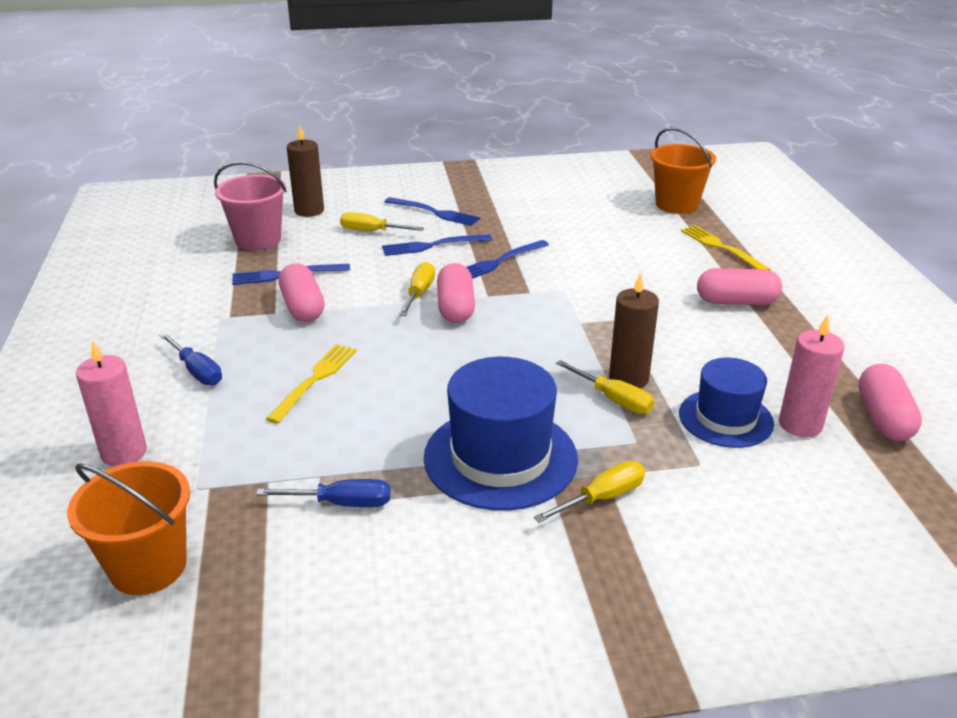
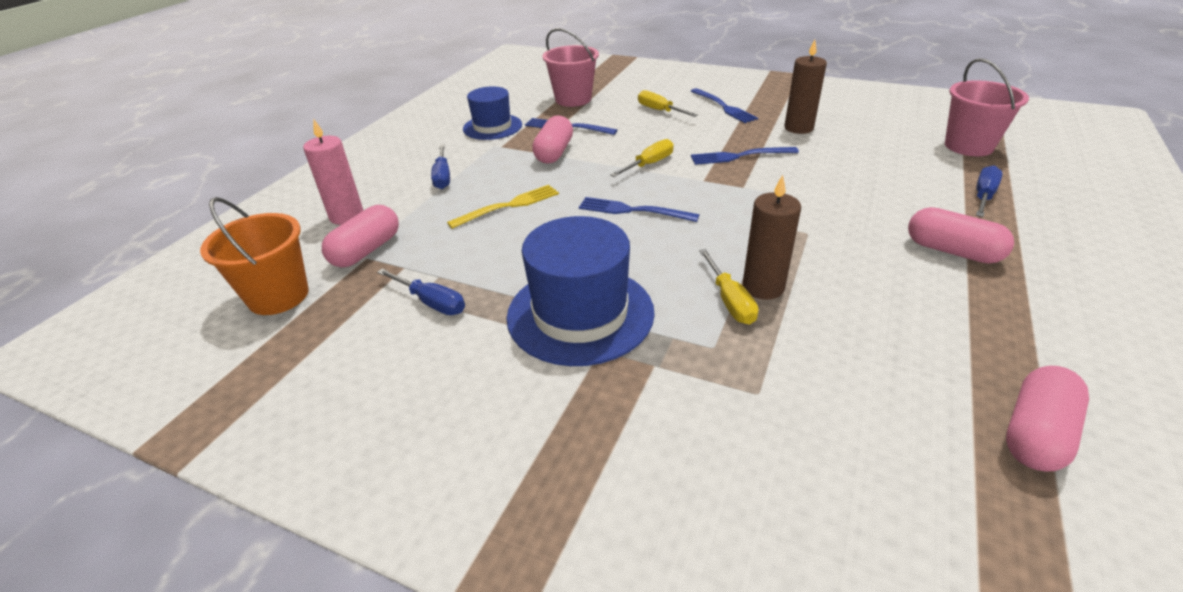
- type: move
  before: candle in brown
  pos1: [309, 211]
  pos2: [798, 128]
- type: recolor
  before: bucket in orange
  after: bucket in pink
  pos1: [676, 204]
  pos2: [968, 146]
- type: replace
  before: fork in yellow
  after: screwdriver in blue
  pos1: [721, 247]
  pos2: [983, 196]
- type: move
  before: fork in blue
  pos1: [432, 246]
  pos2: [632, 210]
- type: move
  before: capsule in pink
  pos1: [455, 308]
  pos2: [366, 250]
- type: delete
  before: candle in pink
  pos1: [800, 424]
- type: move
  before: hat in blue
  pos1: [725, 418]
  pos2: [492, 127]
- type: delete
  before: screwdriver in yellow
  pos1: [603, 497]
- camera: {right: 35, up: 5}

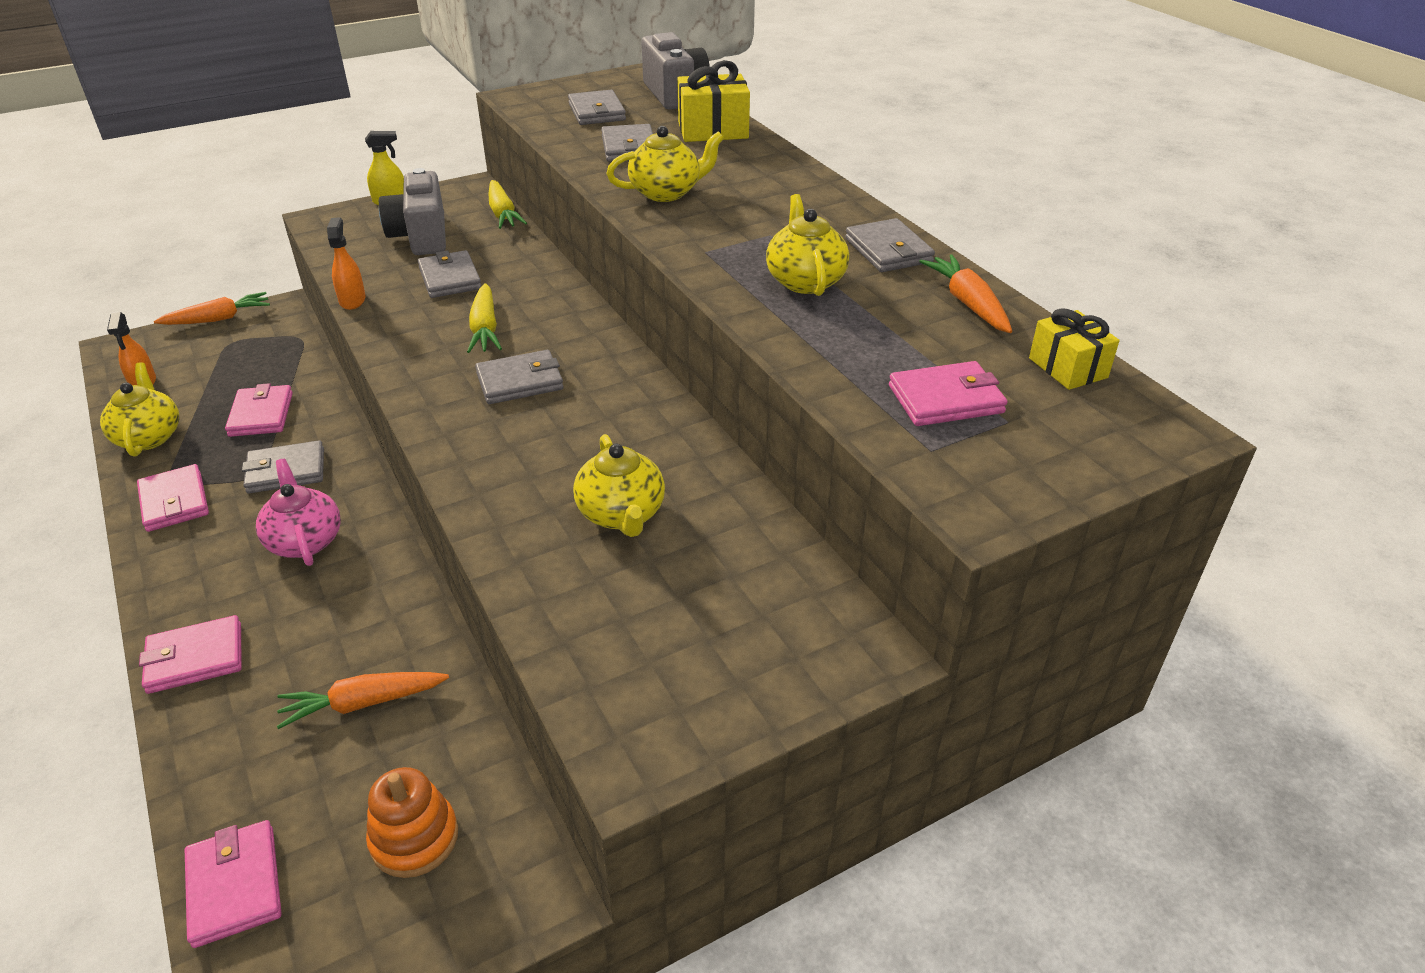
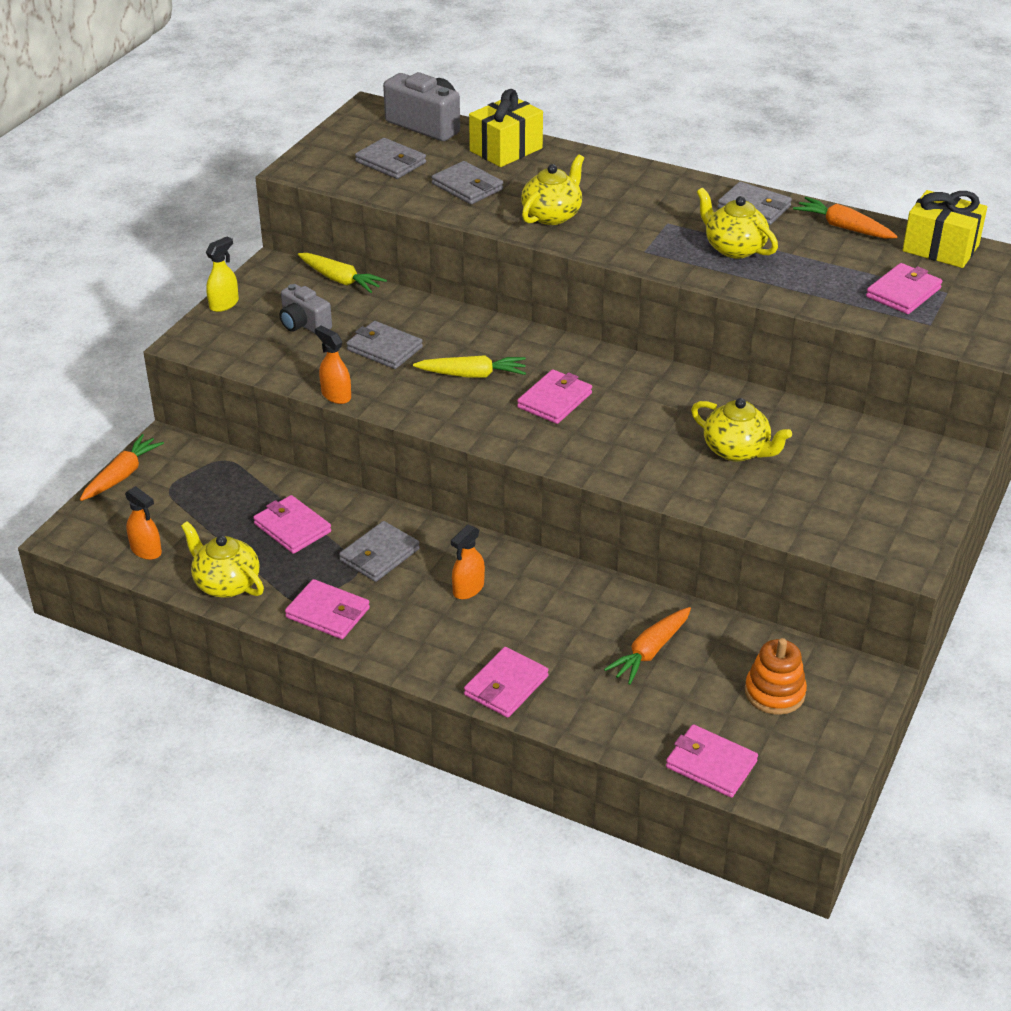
- type: resize
  before: camera in grey
  pos1: [421, 236]
  pos2: [304, 324]
  scale: 0.65
- type: rotate
  before: carrot in yellow
  pos1: [485, 328]
  pos2: [472, 375]
  turn: -45
- type: resize
  before: gift in yellow
  pos1: [1067, 368]
  pos2: [940, 248]
  scale: 1.51
- type: recolor
  before: wallet in grey
  after: wallet in pink
  pos1: [520, 381]
  pos2: [554, 400]
- type: replace
  before: teapot in pink
  after: spray bottle in orange
  pos1: [305, 541]
  pos2: [468, 589]
- camera: {right: -35, up: 0}

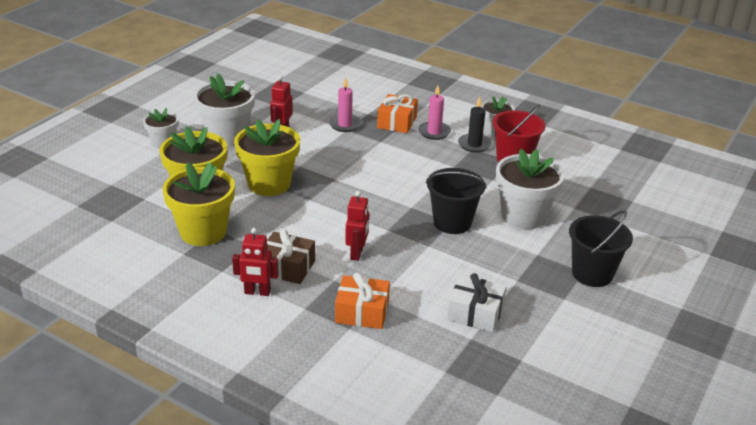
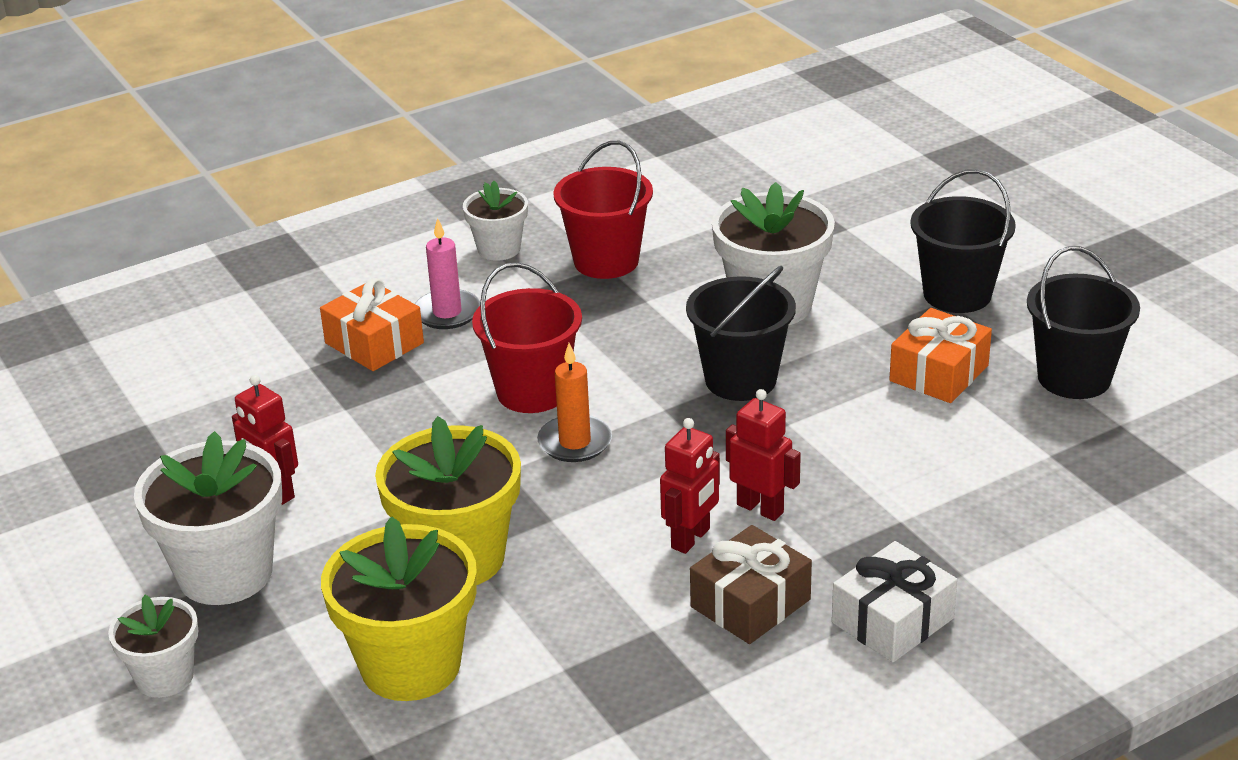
- type: delete
  before: candle in pink
  pos1: [345, 125]
- type: delete
  before: candle in black
  pos1: [474, 145]
- type: delete
  before: flower pot in yellow
  pos1: [203, 232]
- type: move
  before: robot in red
  pos1: [257, 292]
  pos2: [691, 539]
- type: move
  before: gift in orange
  pos1: [362, 312]
  pos2: [939, 373]
- type: move
  before: gift in white
  pos1: [475, 313]
  pos2: [892, 620]
- type: insert
  after: bucket in black
  pos2: [1074, 378]
- type: insert
  after: bucket in red
  pos2: [532, 392]
- type: insert
  after: candle in orange
  pos2: [575, 442]
- camera: {right: -60, up: 0}

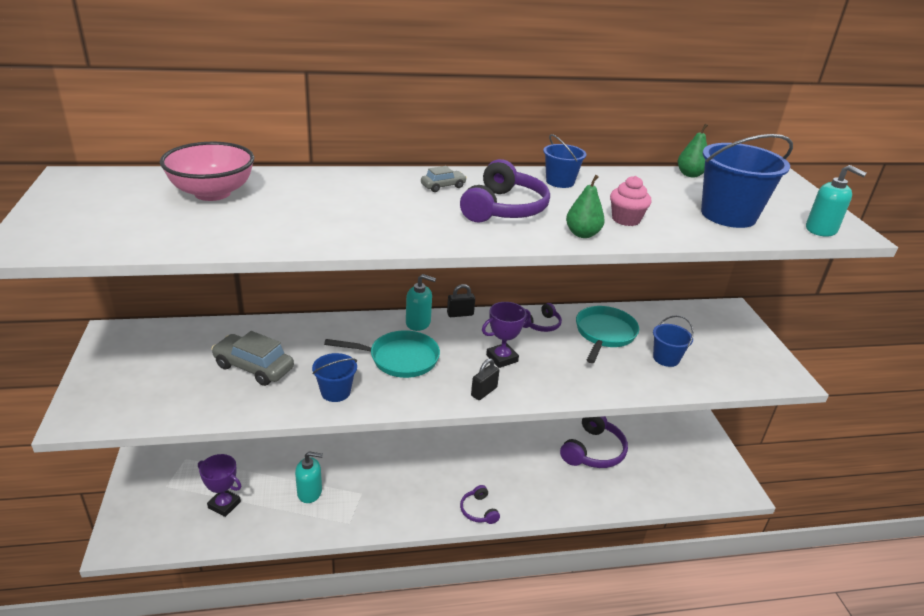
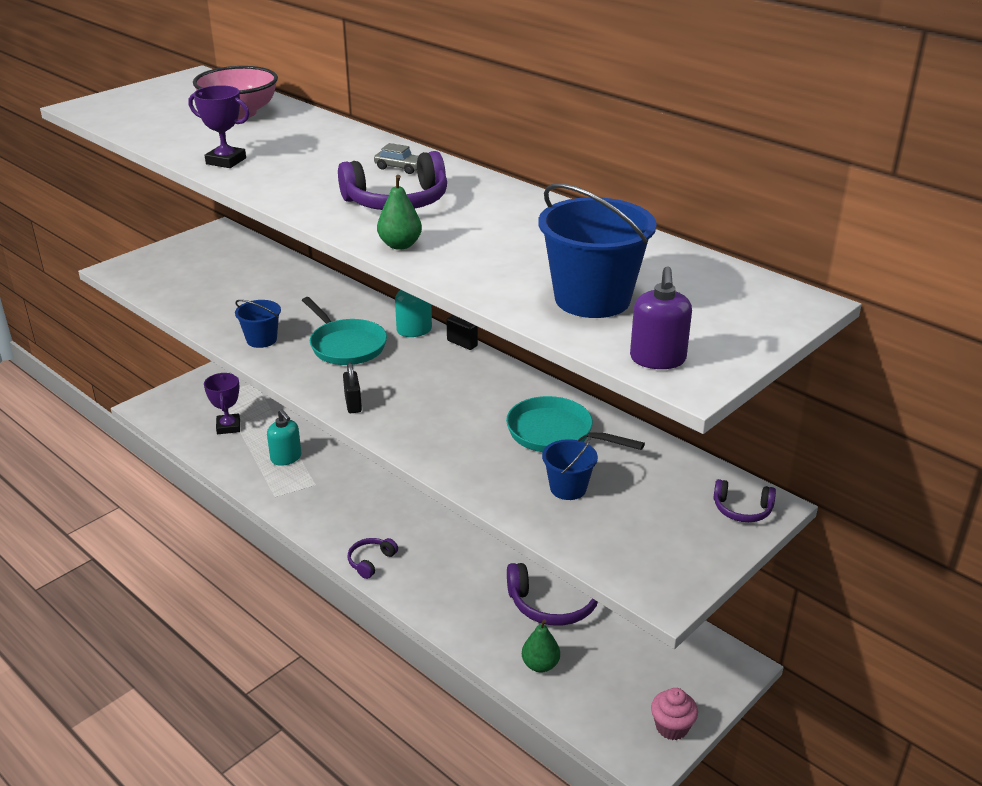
- type: move
  before: pear in green
  pos1: [690, 174]
  pos2: [540, 665]
- type: delete
  before: bucket in blue
  pos1: [560, 182]
- type: recolor
  before: soap dispenser in turquoise
  after: soap dispenser in purple
  pos1: [821, 230]
  pos2: [657, 359]
- type: move
  before: cupcake in pink
  pos1: [626, 219]
  pos2: [672, 727]
- type: move
  before: trophy in purple
  pos1: [502, 358]
  pos2: [226, 161]
- type: move
  before: headphones in purple
  pos1: [541, 324]
  pos2: [742, 510]
- type: rotate
  before: pan in turquoise
  pos1: [604, 334]
  pos2: [555, 433]
  turn: -135
- type: delete
  before: car in grey
  pos1: [253, 367]
- type: rotate
  before: padlock in black
  pos1: [484, 392]
  pos2: [353, 404]
  turn: 75
- camera: {right: 55, up: 0}

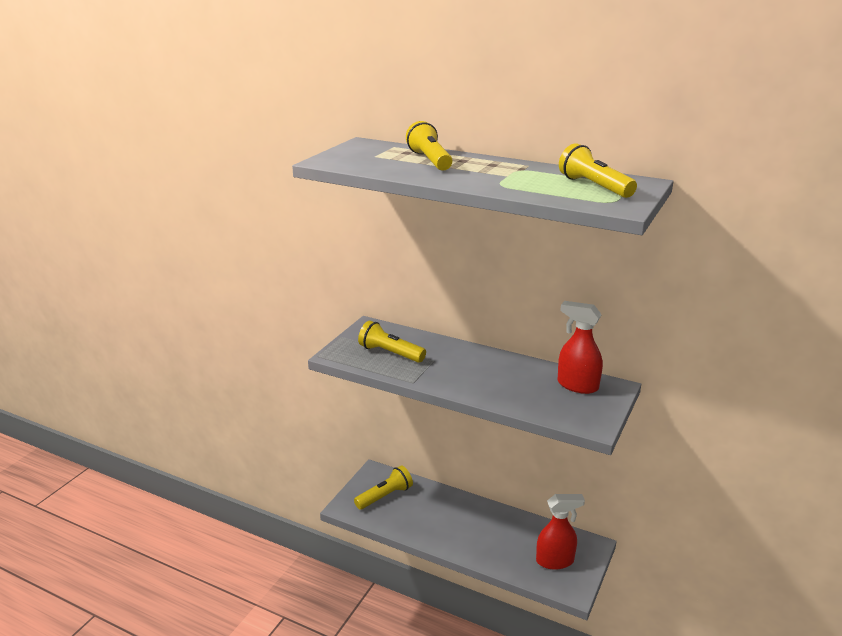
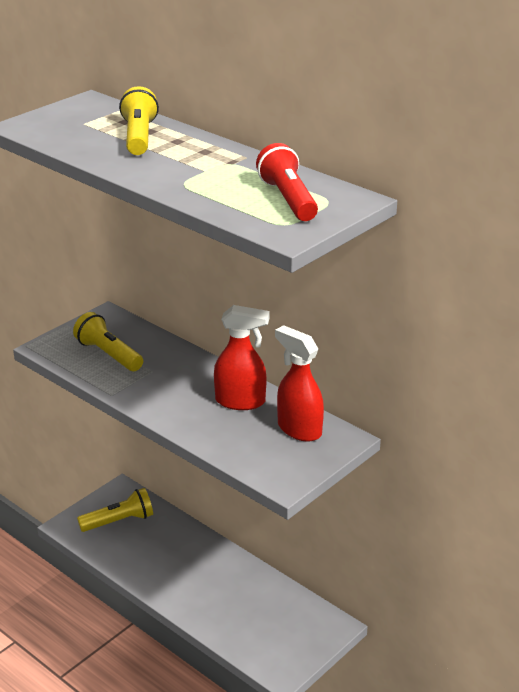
- type: recolor
  before: flashlight in yellow
  after: flashlight in red
  pos1: [594, 186]
  pos2: [288, 199]
- type: move
  before: spray bottle in red
  pos1: [555, 561]
  pos2: [241, 401]
- camera: {right: 15, up: 5}

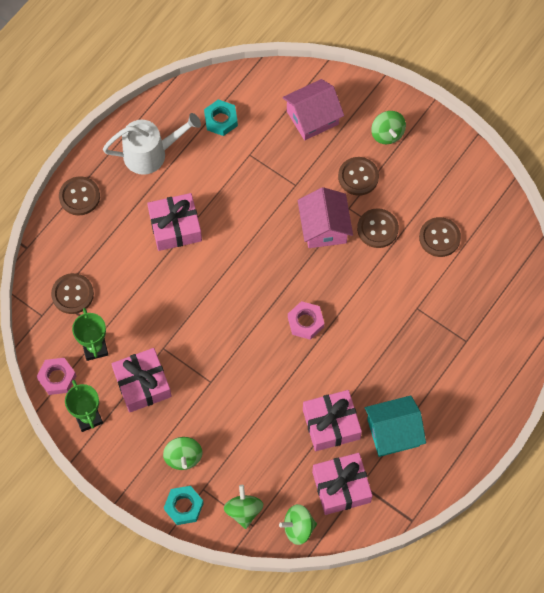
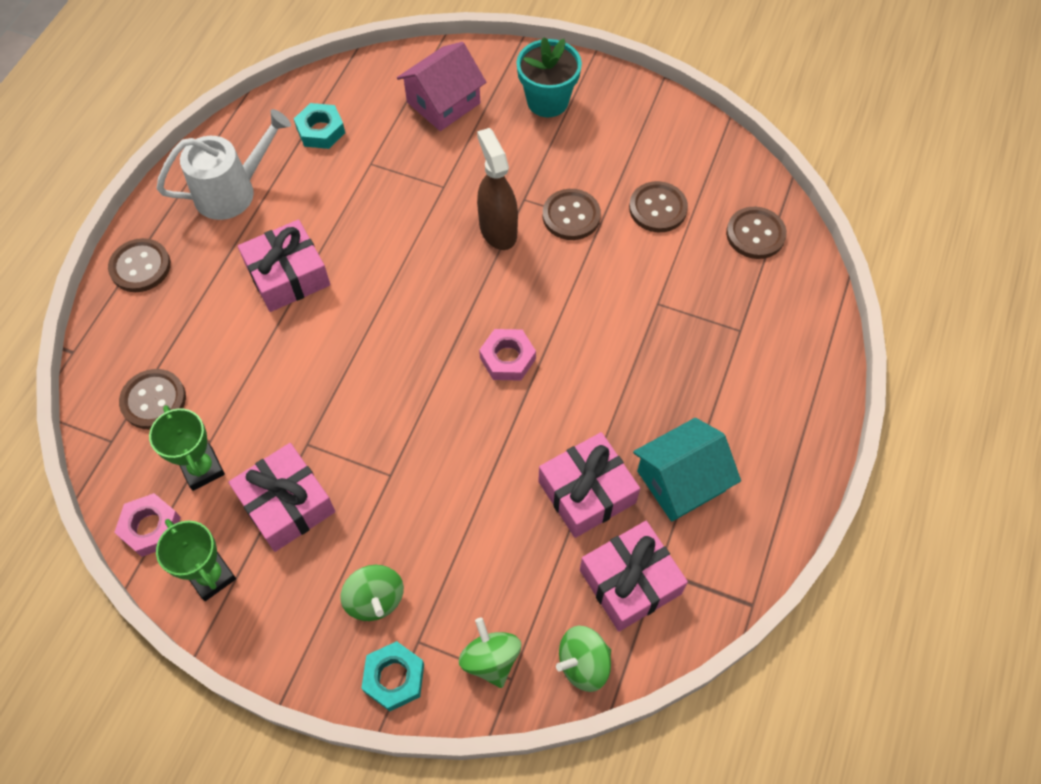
- type: replace
  before: spinning top in green
  after: flower pot in turquoise
  pos1: [387, 134]
  pos2: [547, 101]
- type: move
  before: button in brown
  pos1: [358, 177]
  pos2: [755, 234]
- type: replace
  before: house in pink
  after: spray bottle in brown
  pos1: [324, 227]
  pos2: [498, 230]
- camera: {right: -15, up: -5}

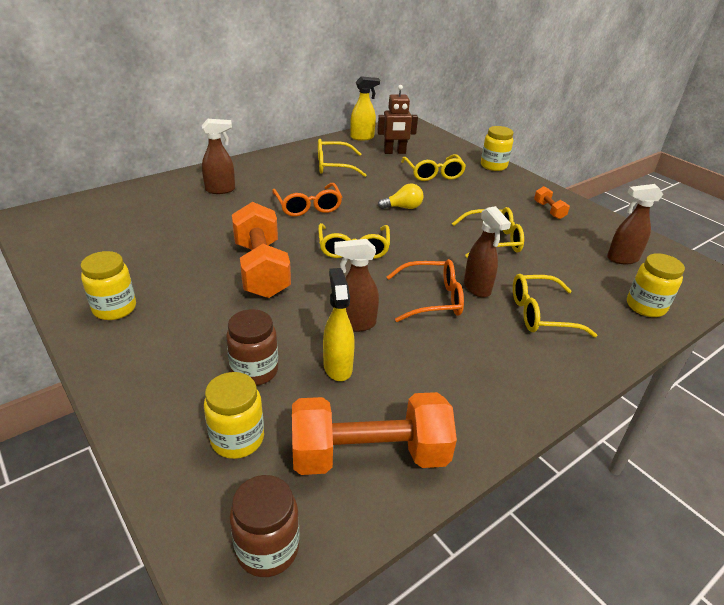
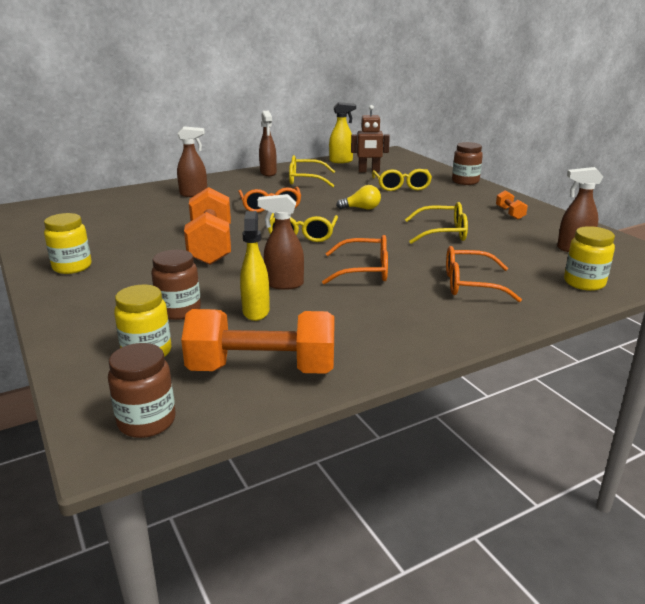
- type: recolor
  before: jar in yellow
  after: jar in brown
  pos1: [493, 166]
  pos2: [465, 181]
- type: move
  before: spray bottle in brown
  pos1: [477, 288]
  pos2: [268, 173]
- type: recolor
  before: glasses in yellow
  after: glasses in orange
  pos1: [540, 314]
  pos2: [470, 284]
- camera: {right: 10, up: -10}

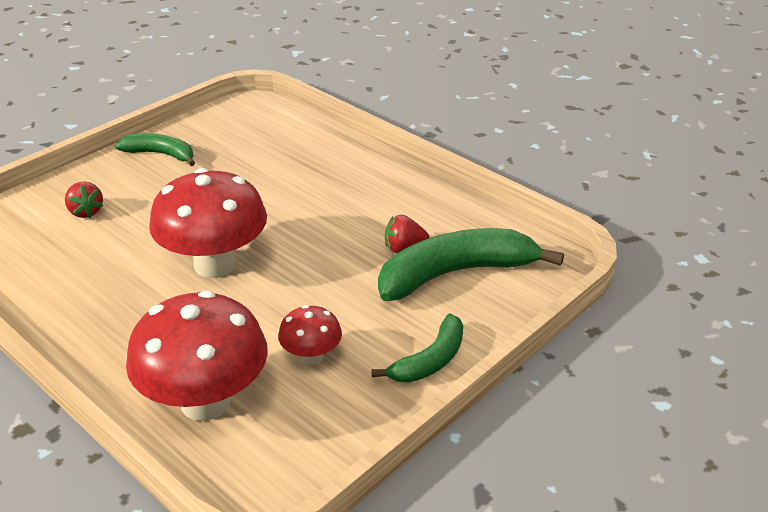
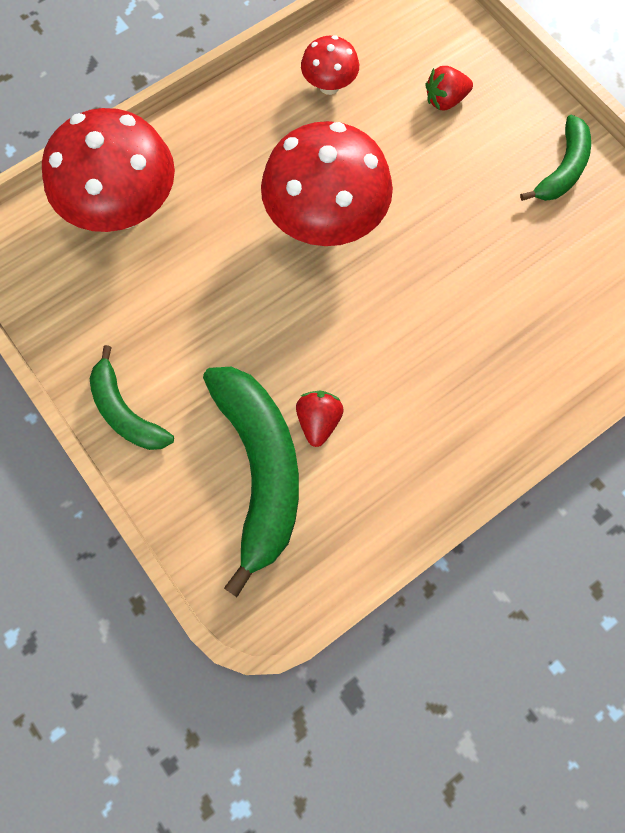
- type: move
  before: mushroom in red
  pos1: [311, 357]
  pos2: [329, 86]
- camera: {right: 100, up: 35}

